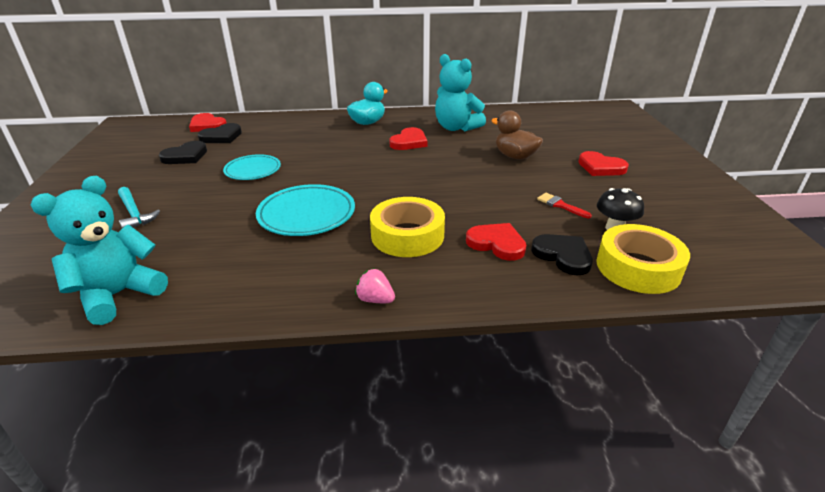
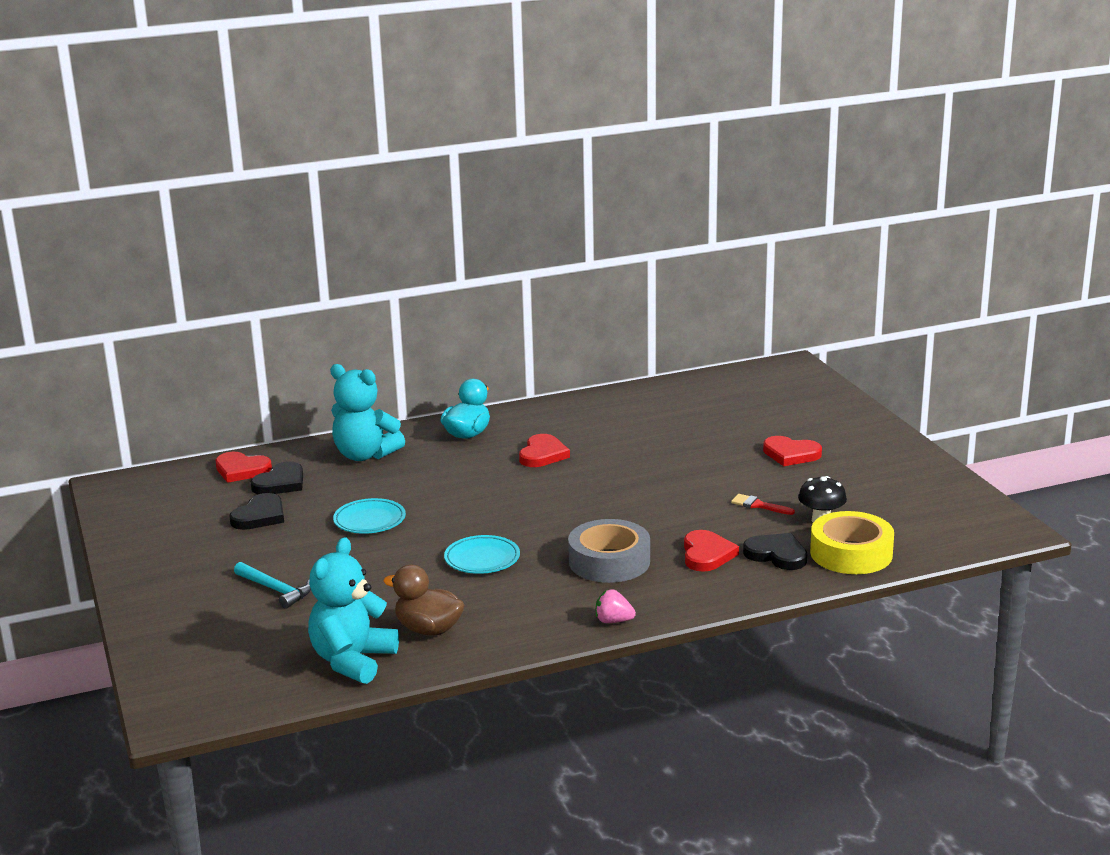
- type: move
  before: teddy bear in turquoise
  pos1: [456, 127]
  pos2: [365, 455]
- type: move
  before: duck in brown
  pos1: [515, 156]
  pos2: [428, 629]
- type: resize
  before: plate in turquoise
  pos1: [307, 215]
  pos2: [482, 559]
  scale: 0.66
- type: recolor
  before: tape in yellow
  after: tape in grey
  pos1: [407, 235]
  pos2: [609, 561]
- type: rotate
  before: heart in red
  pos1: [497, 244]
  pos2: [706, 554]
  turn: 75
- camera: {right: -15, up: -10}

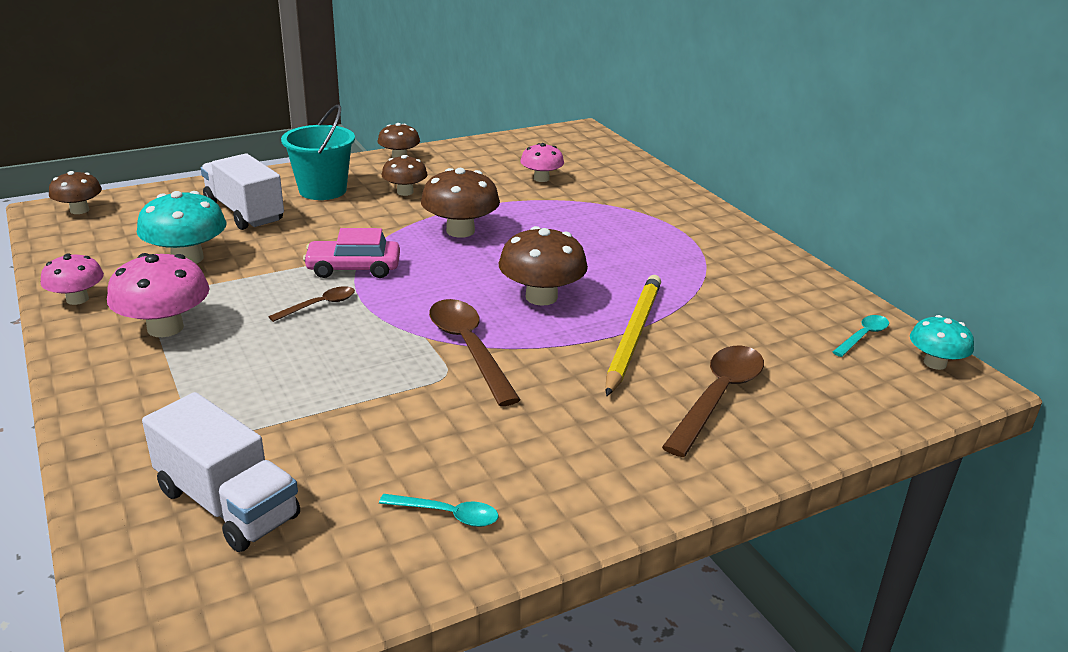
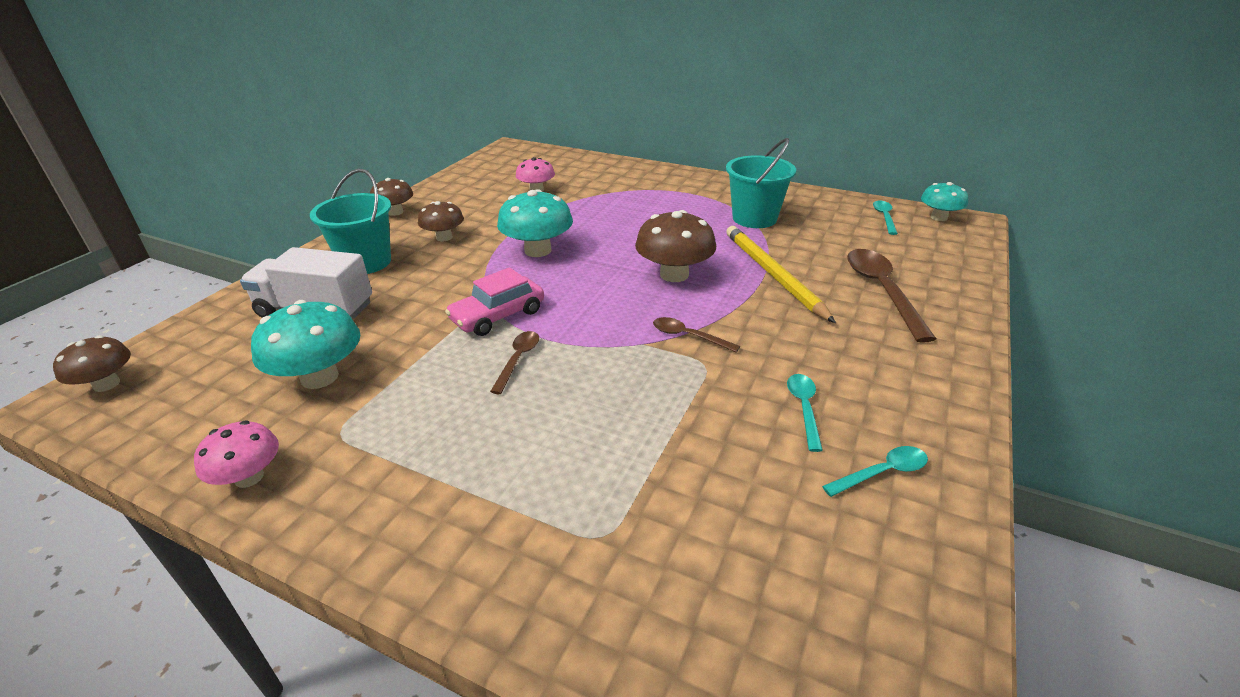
- type: recolor
  before: mushroom in brown
  after: mushroom in turquoise
  pos1: [460, 231]
  pos2: [538, 250]
- type: delete
  before: mushroom in pink
  pos1: [165, 328]
- type: resize
  before: spoon in brown
  pos1: [469, 348]
  pos2: [688, 336]
  scale: 0.53
- type: delete
  before: truck in white
  pos1: [227, 504]
- type: insert
  after: bucket in turquoise
  pos2: [754, 218]
- type: insert
  after: spoon in turquoise
  pos2: [804, 408]
- camera: {right: -35, up: 5}

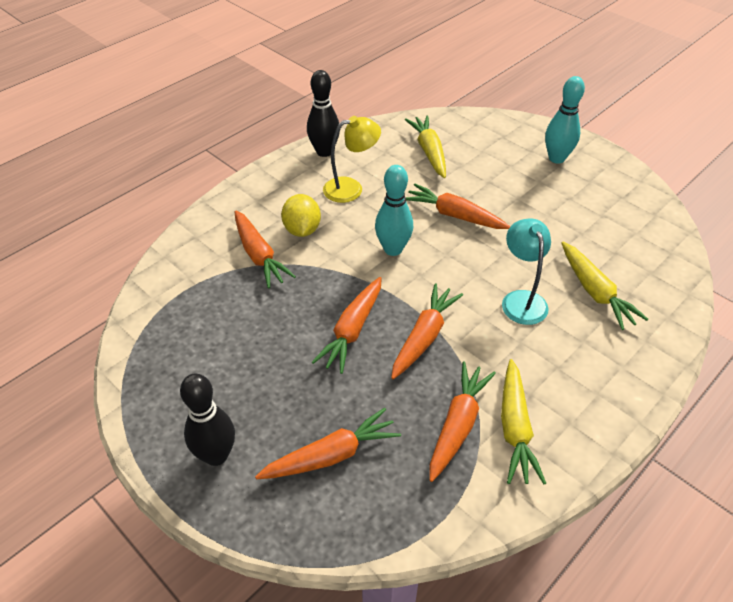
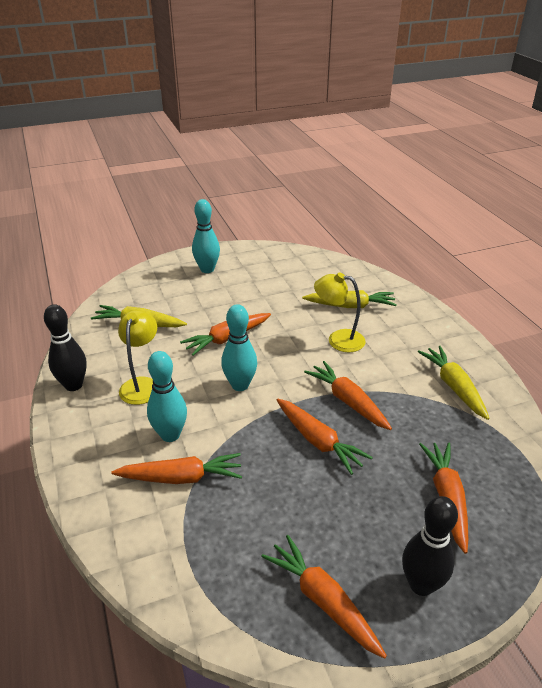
- type: replace
  before: lemon in yellow
  after: bowling pin in turquoise
  pos1: [302, 230]
  pos2: [170, 435]
- type: recolor
  before: lamp in turquoise
  after: lamp in yellow
  pos1: [521, 299]
  pos2: [338, 339]
- type: rotate
  before: carrot in yellow
  pos1: [515, 428]
  pos2: [453, 387]
  turn: -135
- type: move
  before: carrot in orange
  pos1: [457, 425]
  pos2: [323, 601]
- camera: {right: -65, up: -10}

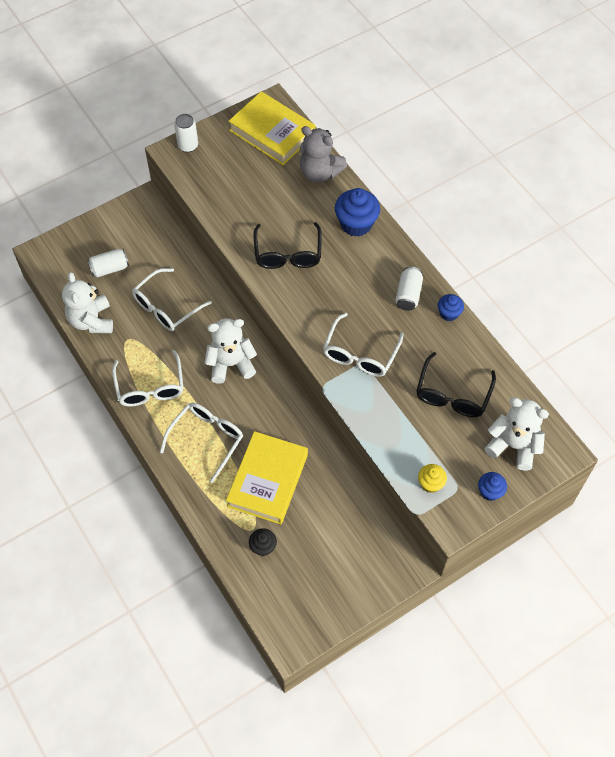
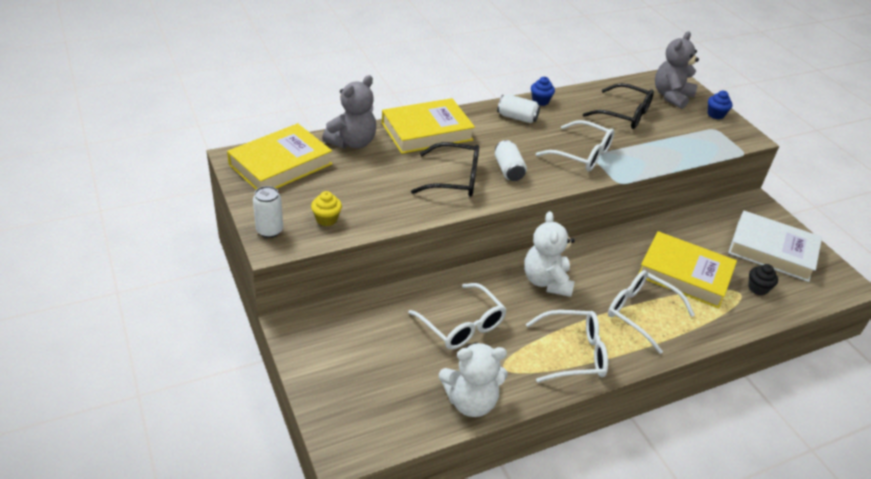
- type: replace
  before: cupcake in blue
  after: book in yellow
  pos1: [356, 224]
  pos2: [427, 131]
- type: move
  before: can in white
  pos1: [109, 268]
  pos2: [508, 170]
- type: recolor
  before: teddy bear in white
  after: teddy bear in grey
  pos1: [513, 445]
  pos2: [671, 96]
- type: move
  before: cupcake in yellow
  pos1: [430, 483]
  pos2: [326, 219]
- type: insert
  after: book in white
  pos2: [772, 251]
- camera: {right: -85, up: -20}

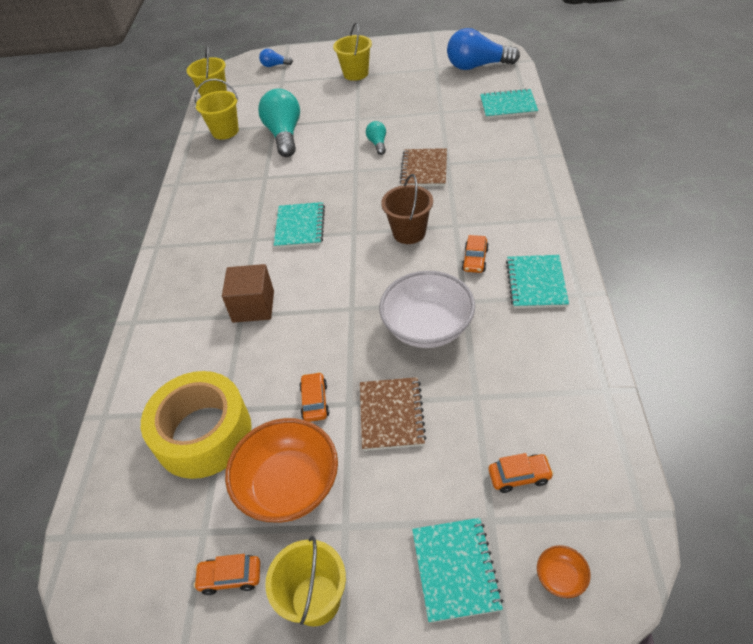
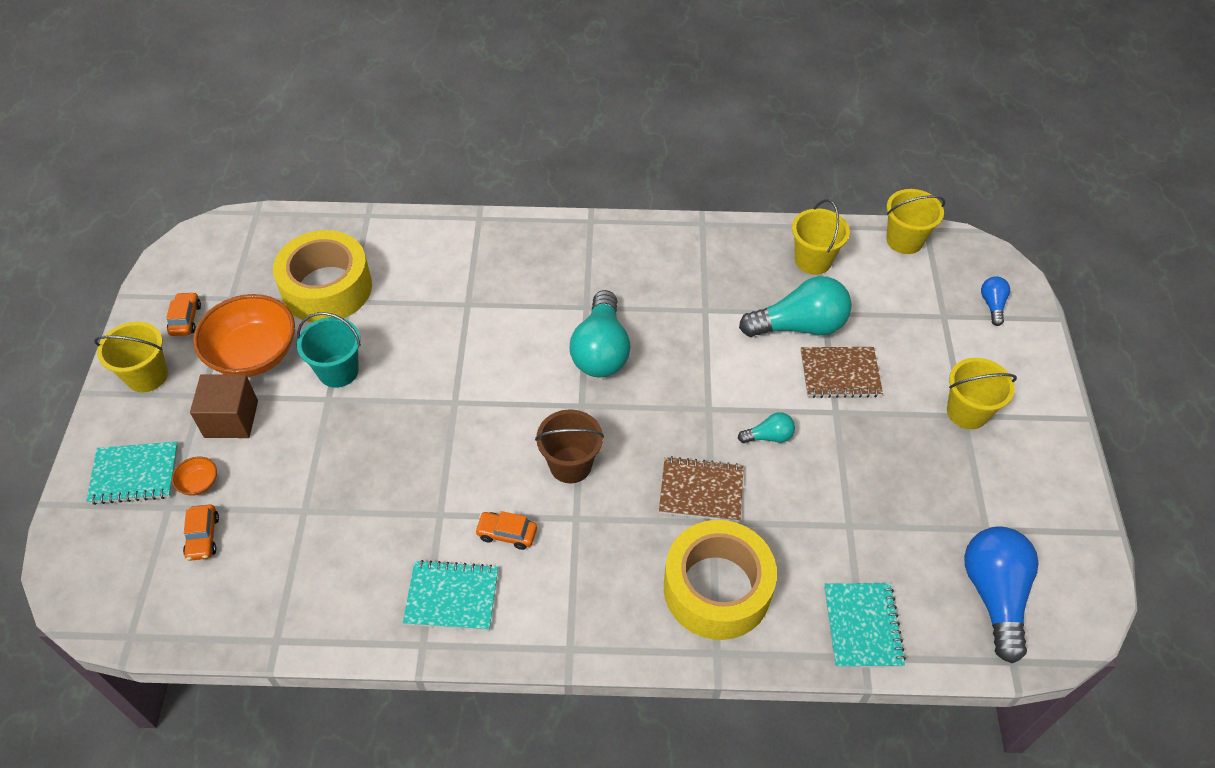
- type: replace
  before: notebook in turquoise
  after: light bulb in turquoise
  pos1: [300, 227]
  pos2: [601, 350]
- type: move
  before: cube in brown
  pos1: [253, 306]
  pos2: [231, 419]
- type: delete
  before: bowl in white
  pos1: [427, 327]
- type: replace
  before: car in orange
  after: bucket in turquoise
  pos1: [315, 401]
  pos2: [338, 371]
- type: move
  before: notebook in brown
  pos1: [391, 415]
  pos2: [840, 374]
- type: move
  before: bowl in orange
  pos1: [561, 577]
  pos2: [199, 483]
- type: insert
  after: tape in yellow
  pos2: [717, 588]
- camera: {right: 85, up: 5}

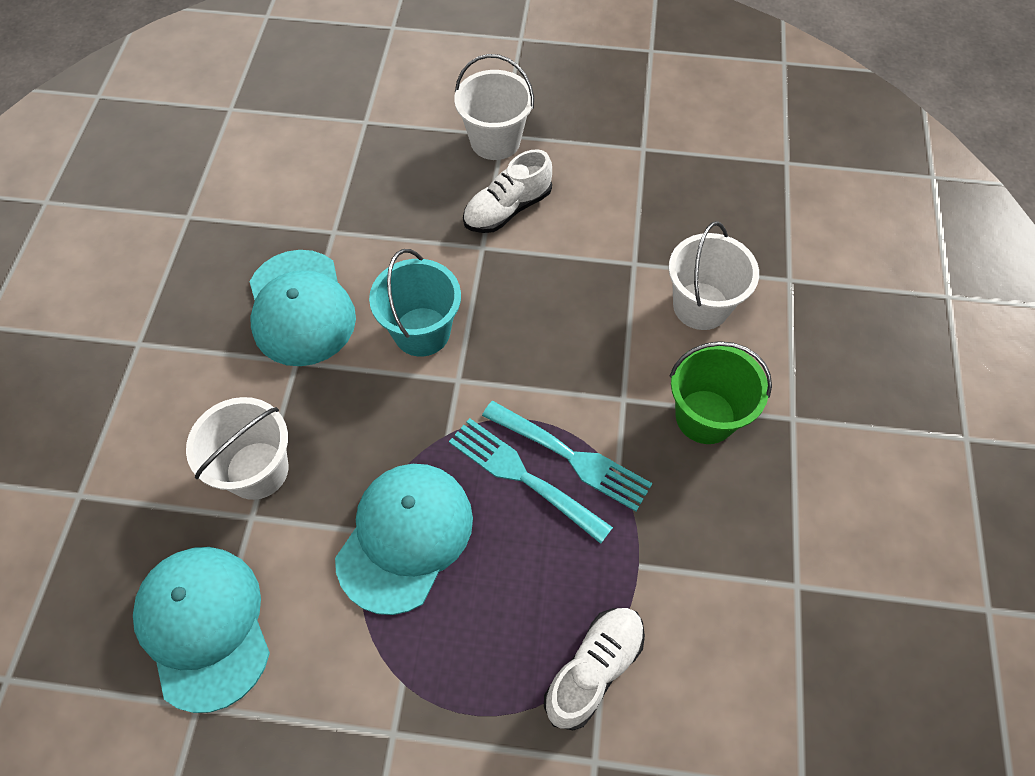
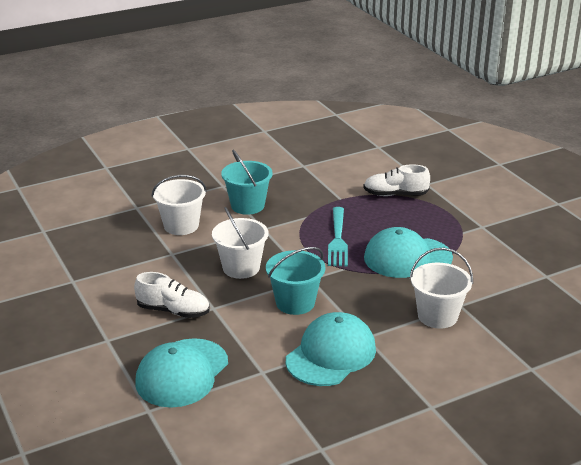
- type: move
  before: bucket in white
  pos1: [495, 141]
  pos2: [241, 268]
- type: recolor
  before: bucket in green
  after: bucket in turquoise
  pos1: [705, 416]
  pos2: [247, 205]
- type: delete
  before: fork in turquoise
  pos1: [570, 456]
- type: move
  before: cap in turquoise
  pos1: [204, 626]
  pos2: [182, 373]
- camera: {right: -125, up: -30}

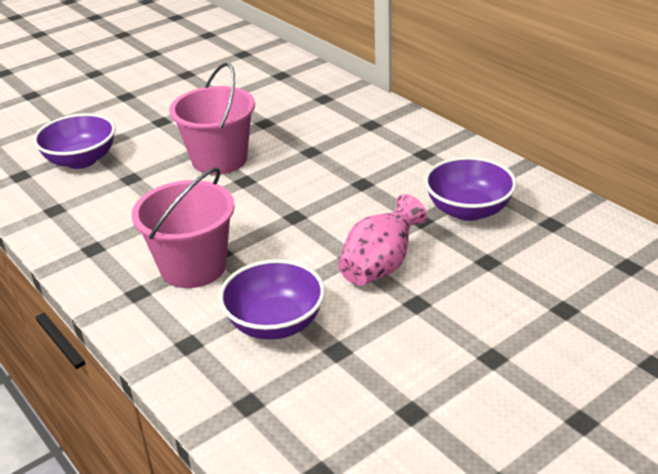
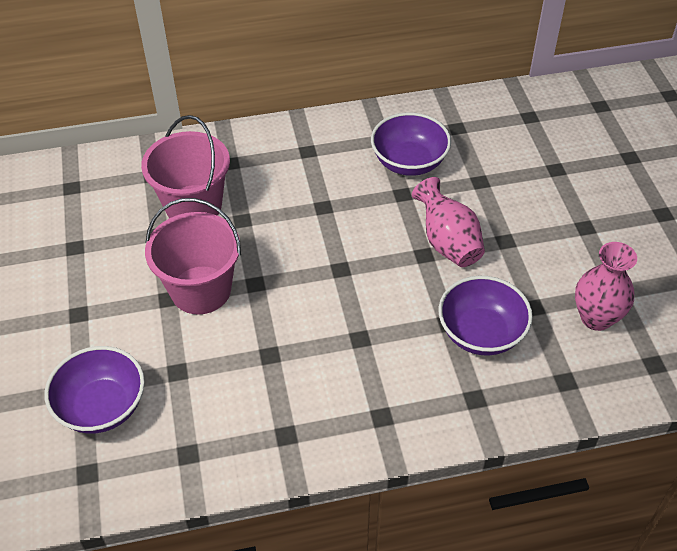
- type: move
  before: bucket in pink
  pos1: [193, 267]
  pos2: [193, 206]
- type: insert
  after: vase in pink
  pos2: [596, 318]
- camera: {right: -65, up: 15}

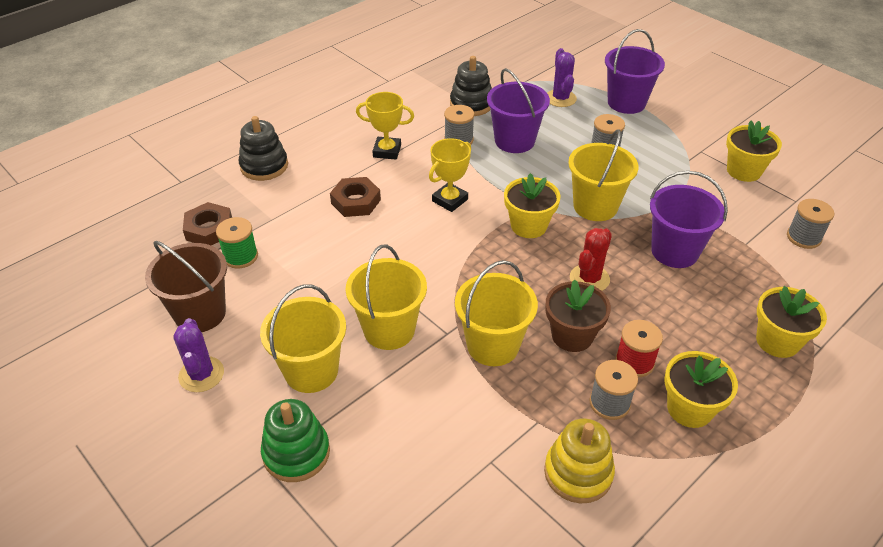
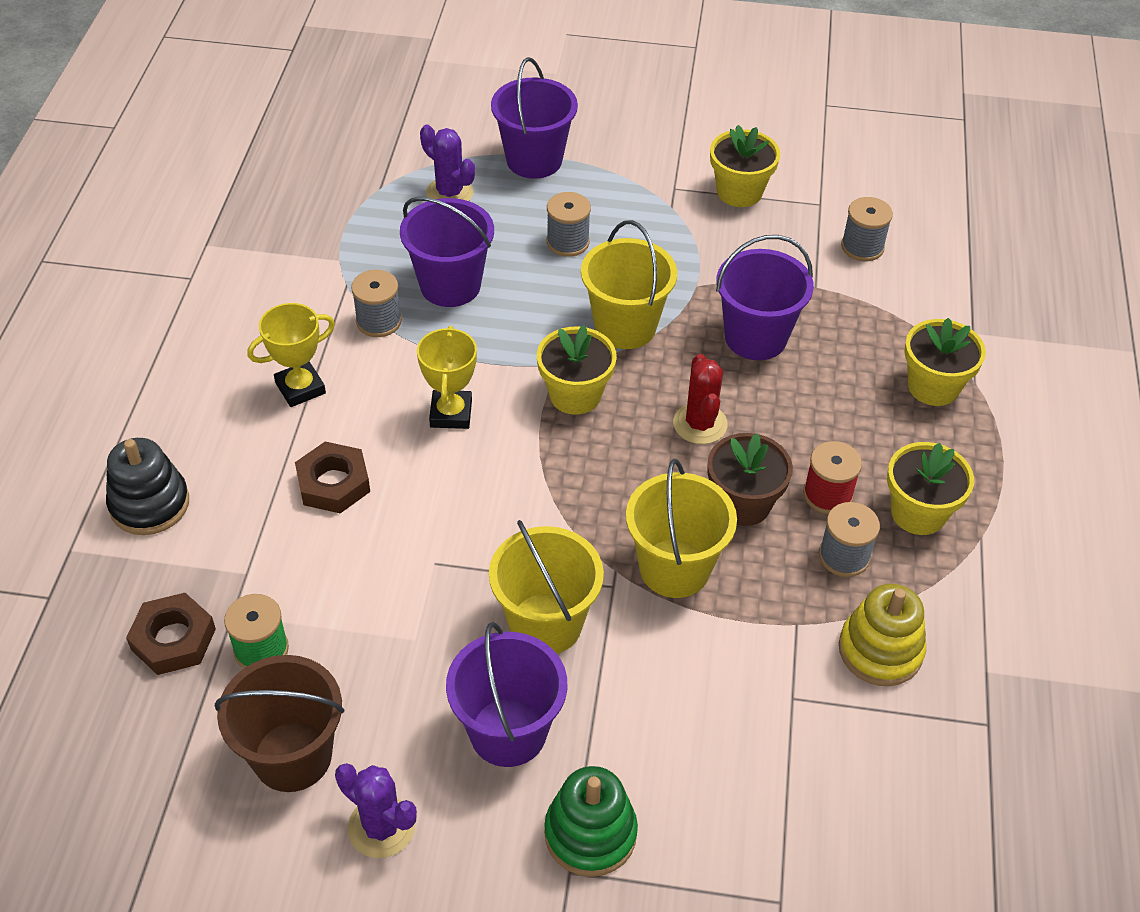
- type: delete
  before: stacking toy in black
  pos1: [471, 104]
- type: recolor
  before: bucket in yellow
  after: bucket in purple
  pos1: [311, 371]
  pos2: [508, 732]
- camera: {right: -40, up: 5}

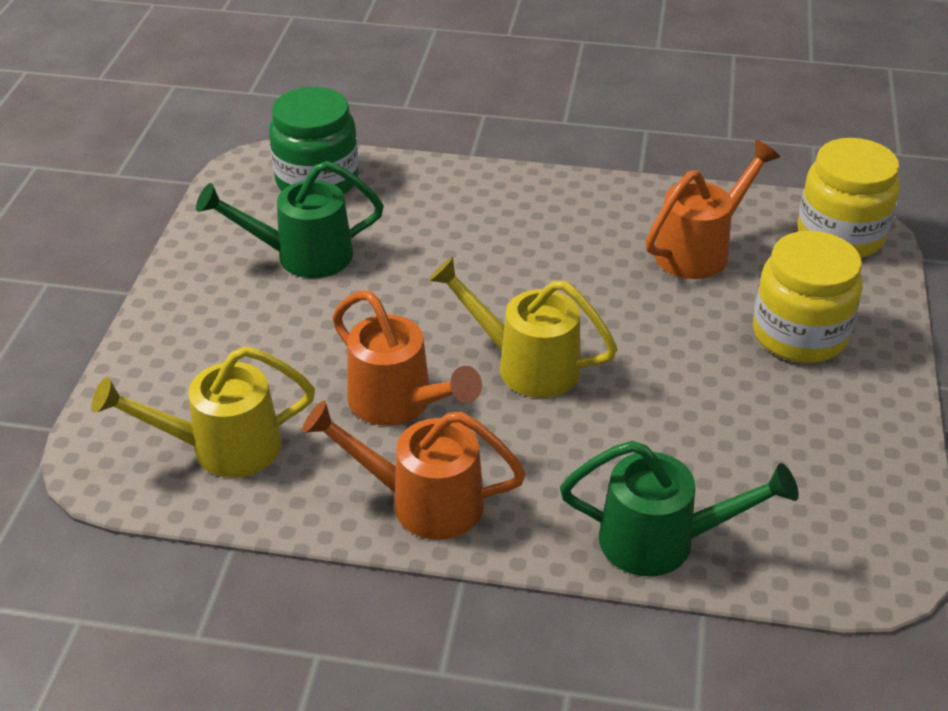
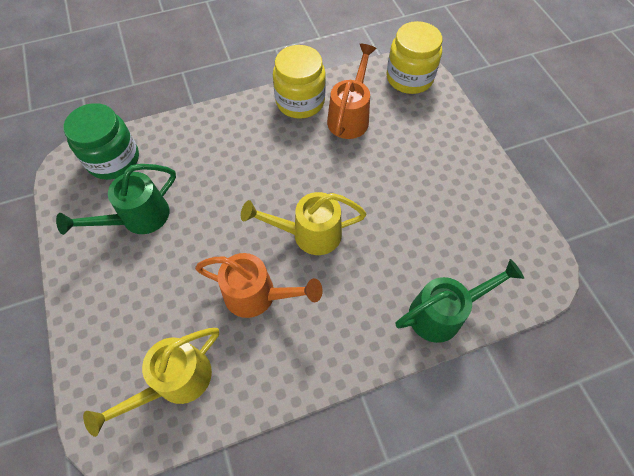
- type: move
  before: jar in yellow
  pos1: [799, 334]
  pos2: [300, 101]
- type: delete
  before: watering can in orange
  pos1: [423, 502]
- camera: {right: -30, up: 20}

